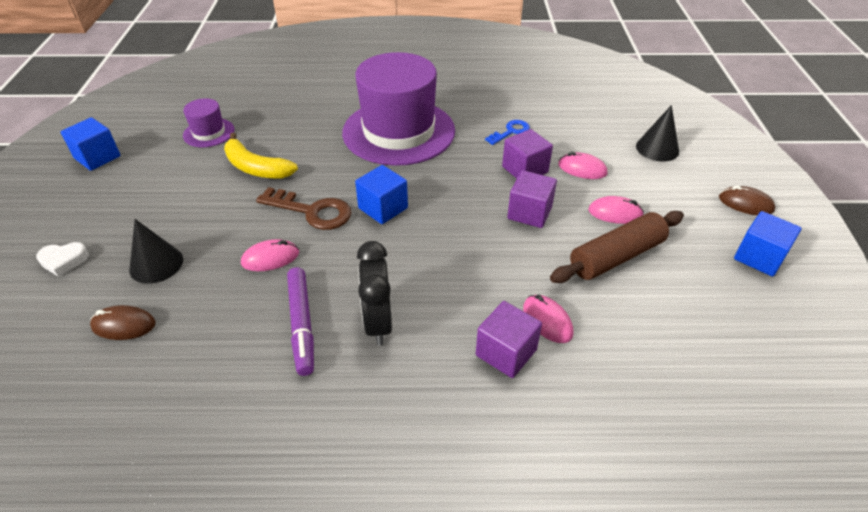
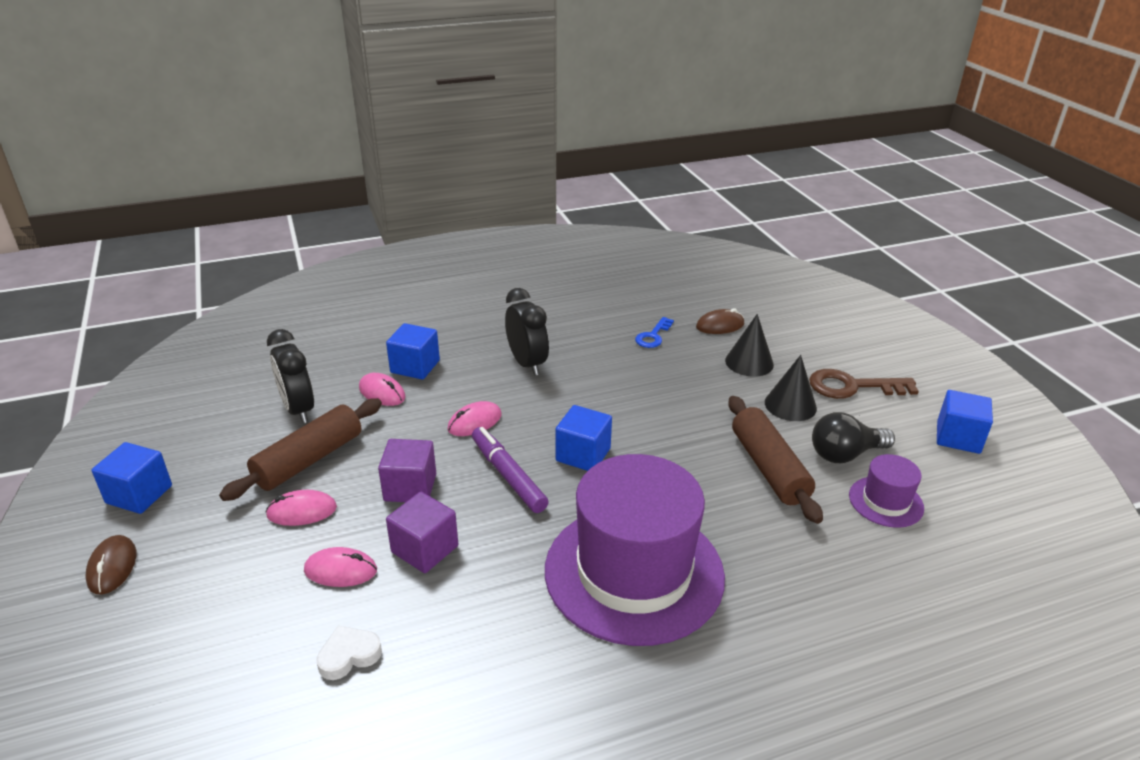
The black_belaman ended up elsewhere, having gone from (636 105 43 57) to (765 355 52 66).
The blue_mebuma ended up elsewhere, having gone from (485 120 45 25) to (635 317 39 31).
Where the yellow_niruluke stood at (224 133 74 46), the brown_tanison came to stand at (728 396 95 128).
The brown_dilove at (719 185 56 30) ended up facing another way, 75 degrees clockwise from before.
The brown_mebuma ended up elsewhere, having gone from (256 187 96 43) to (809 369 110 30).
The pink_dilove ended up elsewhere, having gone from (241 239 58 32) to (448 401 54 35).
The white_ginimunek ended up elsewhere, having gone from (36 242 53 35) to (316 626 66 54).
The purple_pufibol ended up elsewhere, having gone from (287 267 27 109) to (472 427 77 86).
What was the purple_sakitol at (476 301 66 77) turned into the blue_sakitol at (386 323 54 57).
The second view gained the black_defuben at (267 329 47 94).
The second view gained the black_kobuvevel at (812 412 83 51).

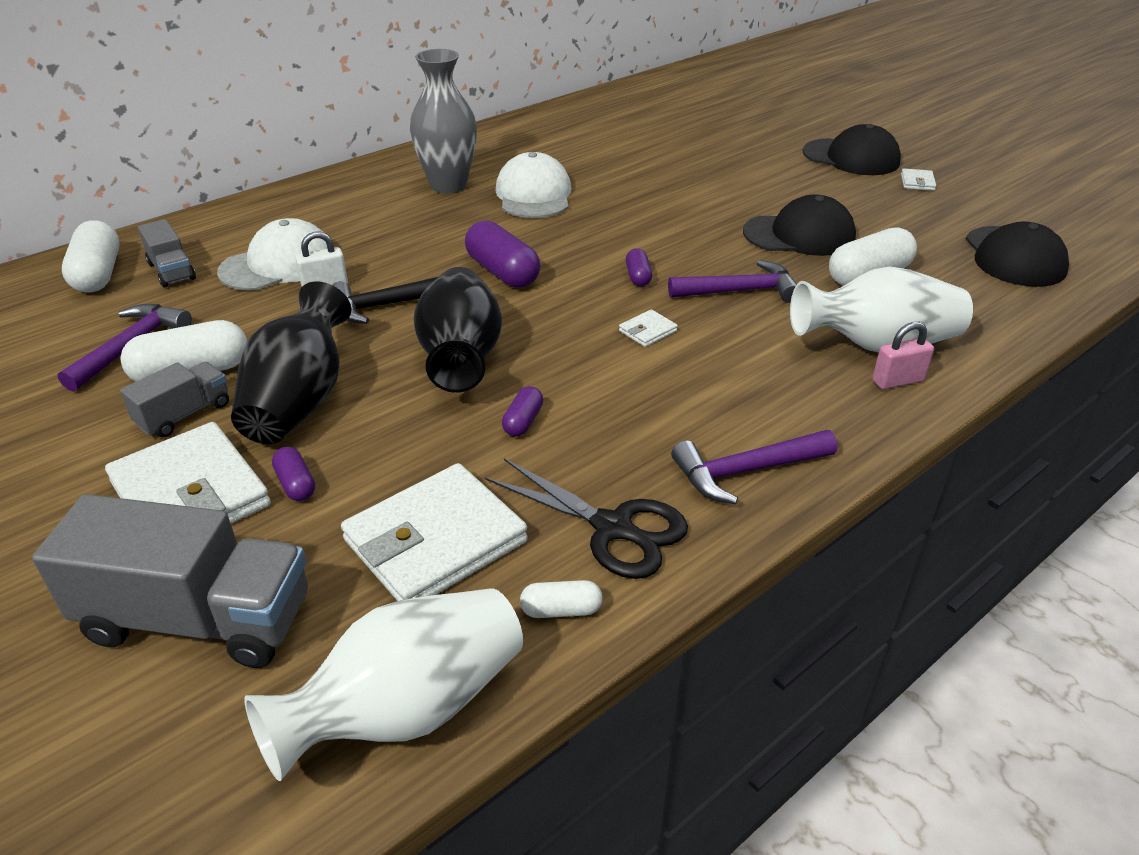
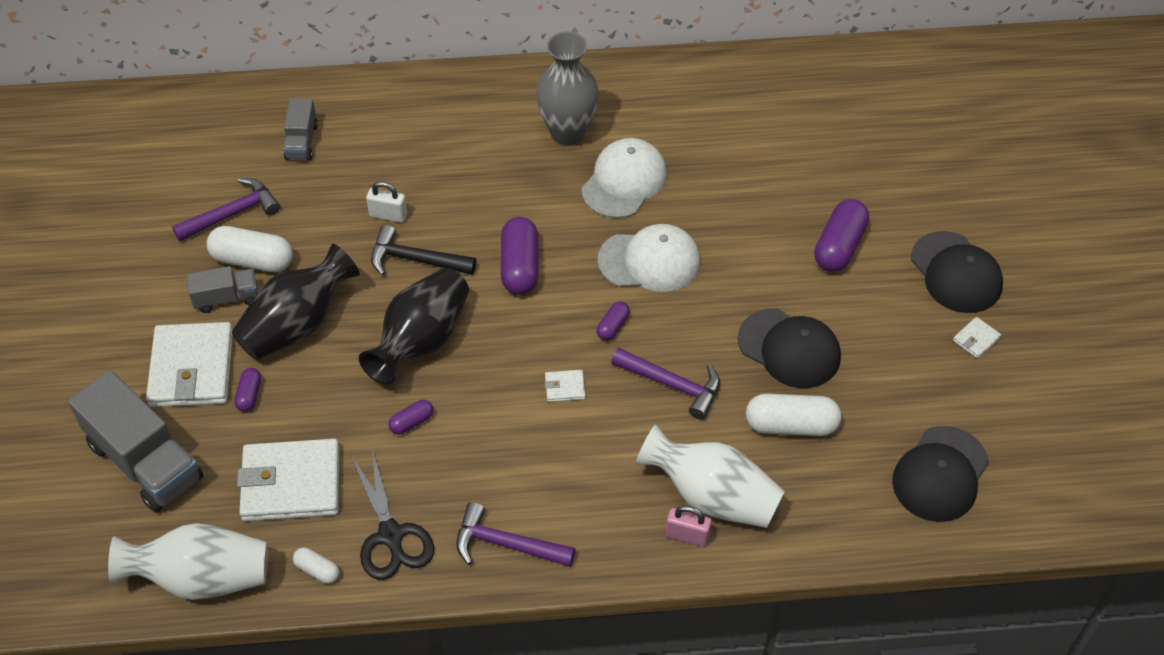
The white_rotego ended up elsewhere, having gone from (217 218 111 73) to (597 224 103 68).
The second view lost the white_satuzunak at (62 220 58 73).
The second view gained the purple_satuzunak at (814 199 55 73).

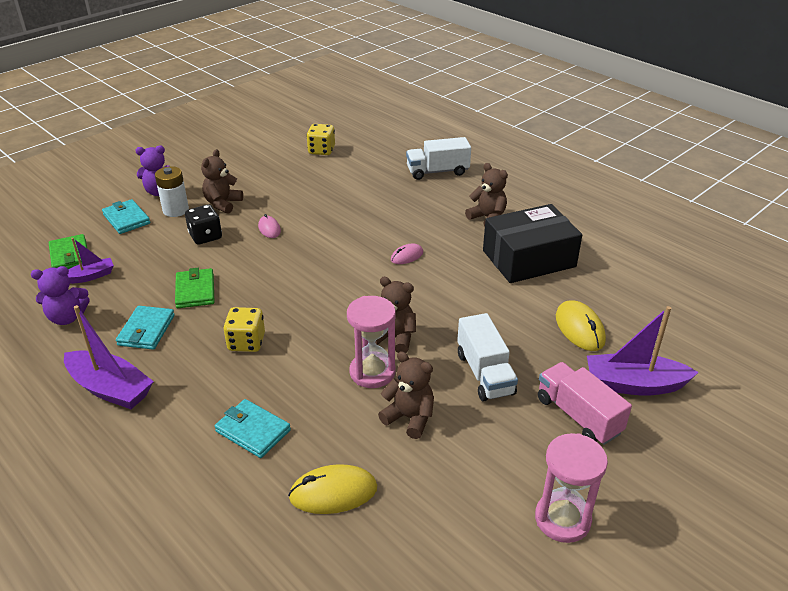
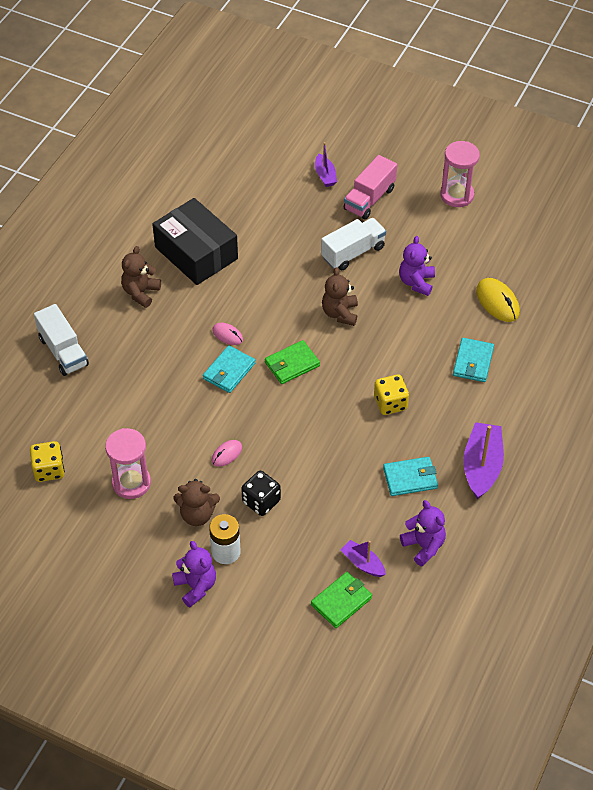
The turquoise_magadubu ended up elsewhere, having gone from (102 199 48 35) to (203 345 52 48).
The green_magadubu ended up elsewhere, having gone from (175 268 39 40) to (265 340 55 44).
The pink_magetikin ended up elsewhere, having gone from (347 296 49 92) to (105 428 46 71).
The second view lost the yellow_dilove at (556 300 50 51).
The size of the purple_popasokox at (587 306 112 90) changed by a factor of 0.56.
What was the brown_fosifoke at (378 351 56 88) turned into the purple_fosifoke at (399 236 36 60).

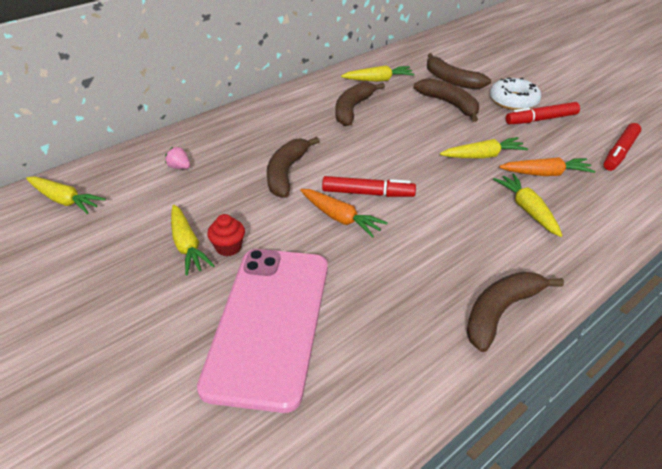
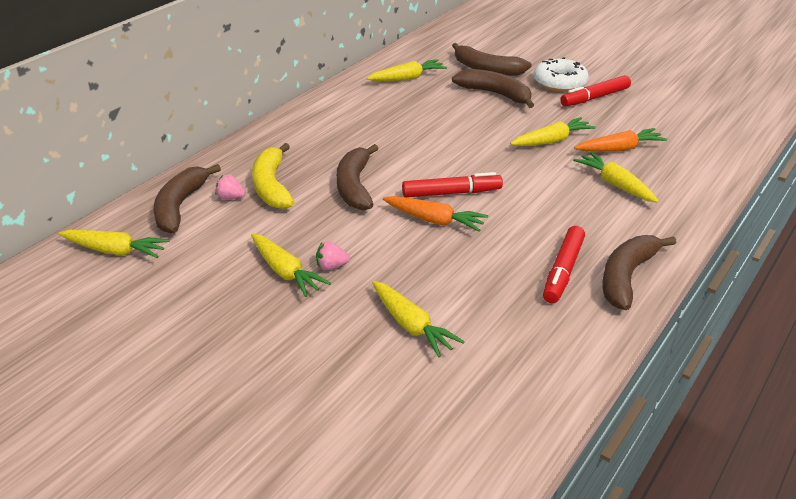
The brown_niruluke ended up elsewhere, having gone from (335 82 50 44) to (154 164 67 69).
The red_pufibol ended up elsewhere, having gone from (603 123 38 48) to (543 226 42 77).
Where the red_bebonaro stood at (207 214 38 42), the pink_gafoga came to stand at (316 241 34 29).
Where the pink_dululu stood at (197 249 131 164), the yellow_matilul came to stand at (372 281 93 76).
The second view gained the yellow_niruluke at (252 143 42 66).

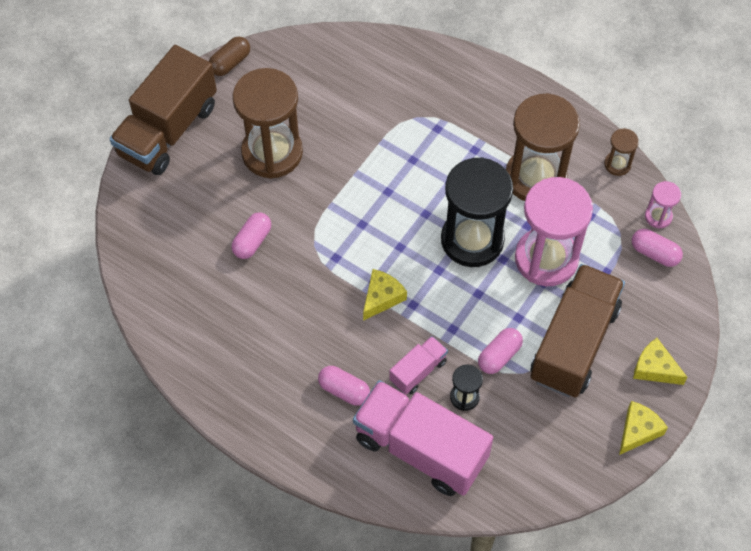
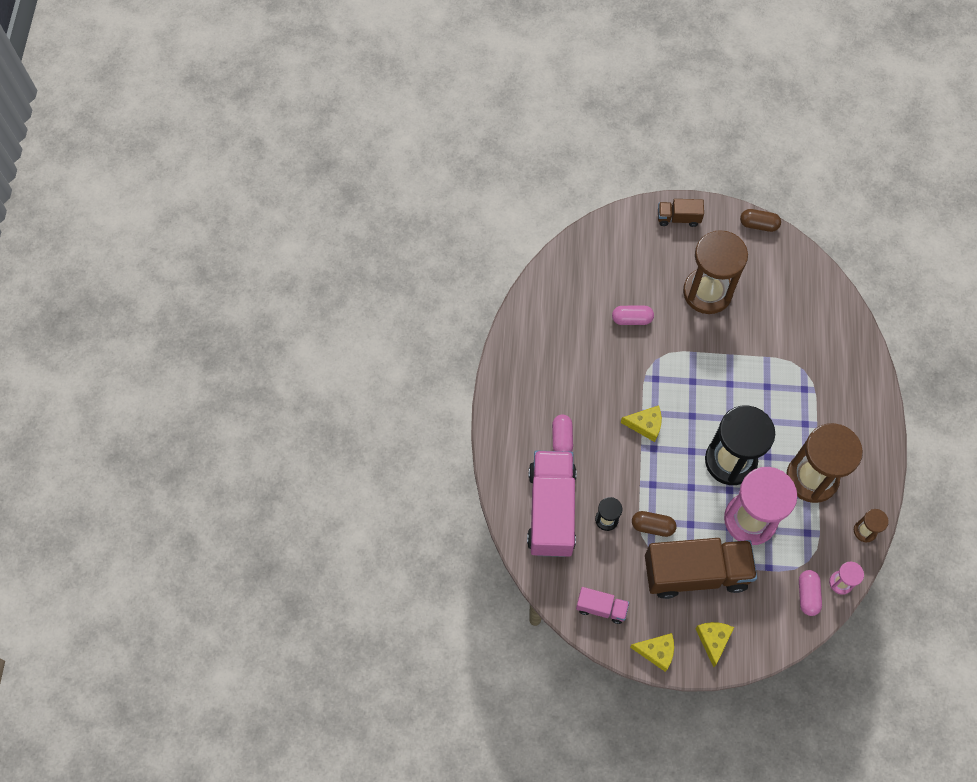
The size of the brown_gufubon at (110 45 107 130) changed by a factor of 0.48.
What was the pink_satuzunak at (478 328 45 46) turned into the brown_satuzunak at (632 511 45 26).
The pink_gufubon ended up elsewhere, having gone from (389 336 59 59) to (576 587 53 37).

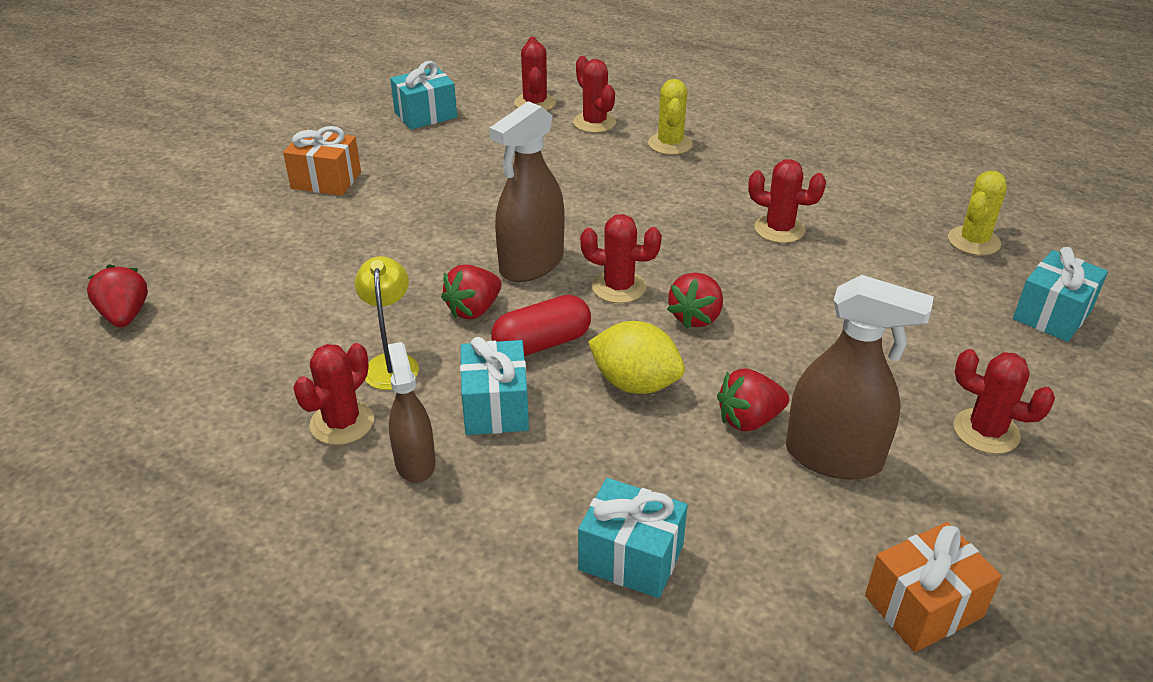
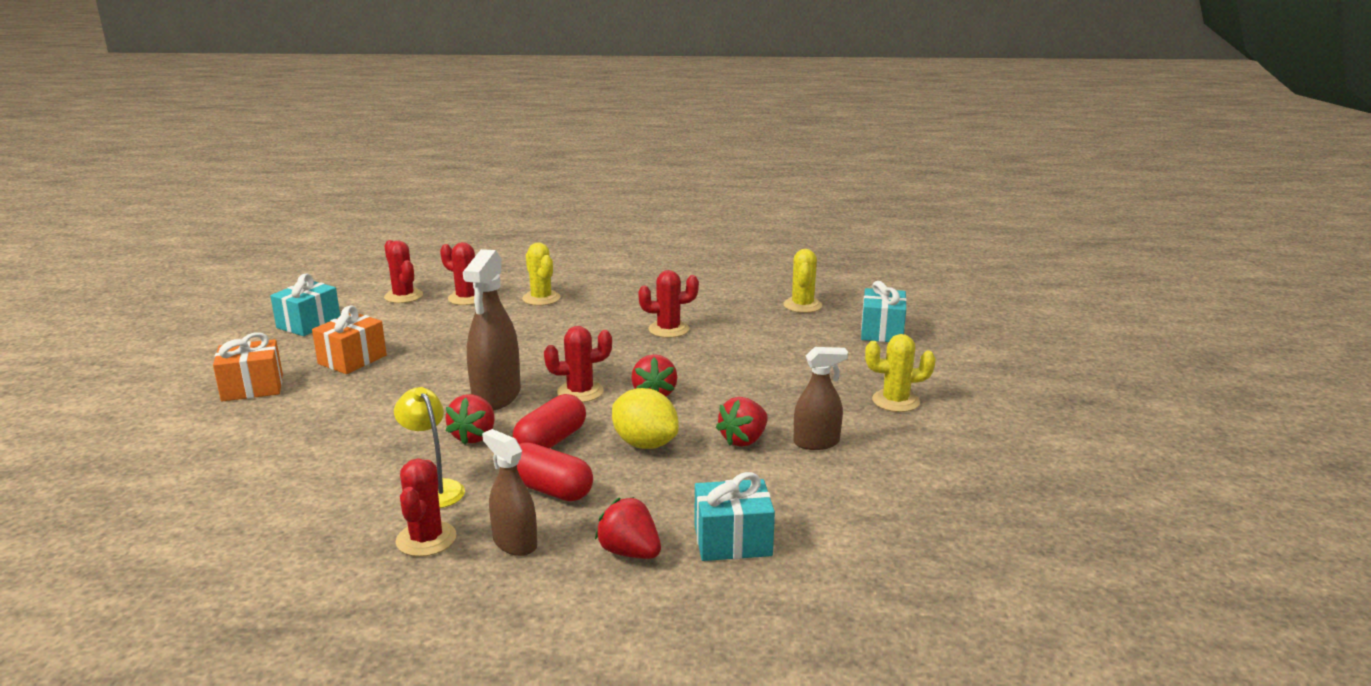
The red_gafoga ended up elsewhere, having gone from (87 264 61 63) to (595 497 66 62).
The size of the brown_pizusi at (786 275 148 204) changed by a factor of 0.63.
The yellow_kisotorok at (588 321 97 73) ended up facing another way, 45 degrees clockwise from before.
Where the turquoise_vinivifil stood at (460 337 69 98), the red_satuzunak came to stand at (516 442 77 59).
What was the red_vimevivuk at (954 349 101 105) turned into the yellow_vimevivuk at (865 334 71 78).
The orange_vinivifil ended up elsewhere, having gone from (865 522 137 130) to (312 305 75 69).

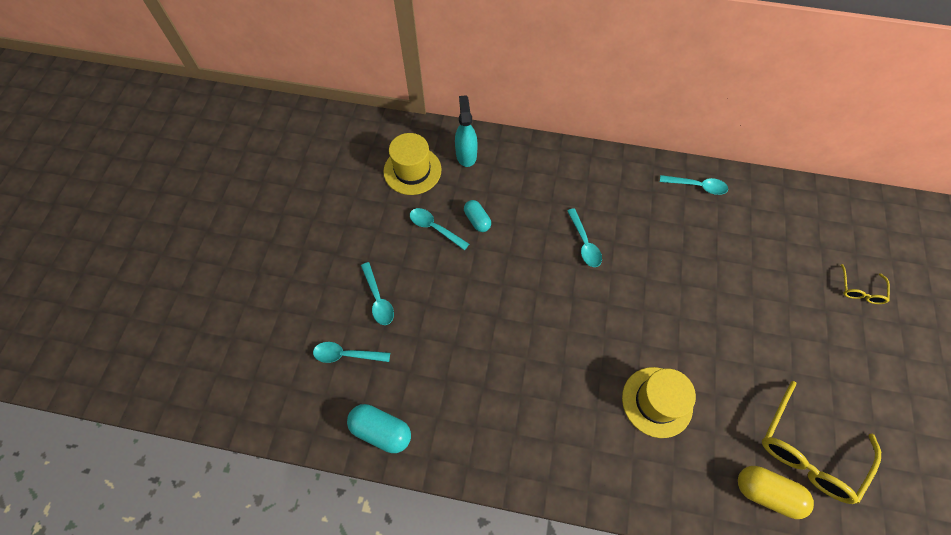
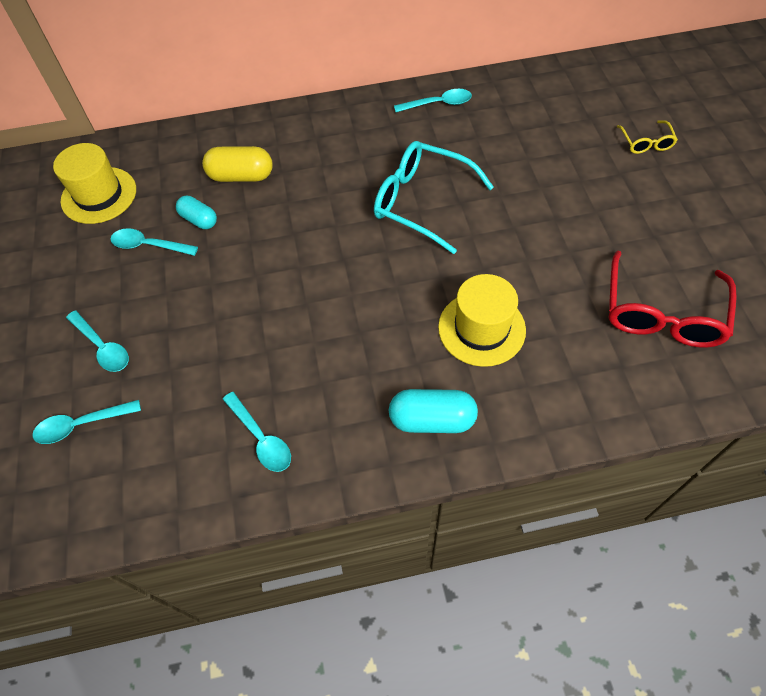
The second view lost the turquoise_pizusi at (455 95 23 72).
The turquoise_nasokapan ended up elsewhere, having gone from (567 208 35 59) to (223 392 68 80).
What was the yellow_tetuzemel at (762 381 119 123) turned into the red_tetuzemel at (608 250 129 97).
The turquoise_satuzunak ended up elsewhere, having gone from (347 404 64 49) to (389 389 89 44).
The yellow_satuzunak ended up elsewhere, having gone from (738 466 76 53) to (202 146 71 36).
The second view gained the turquoise_tetuzemel at (374 141 120 113).

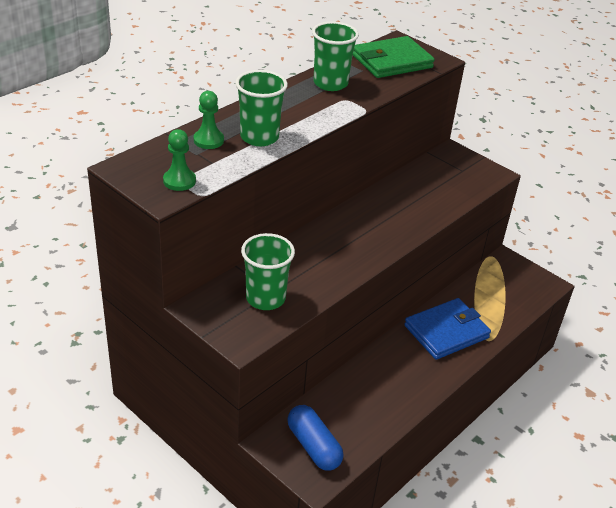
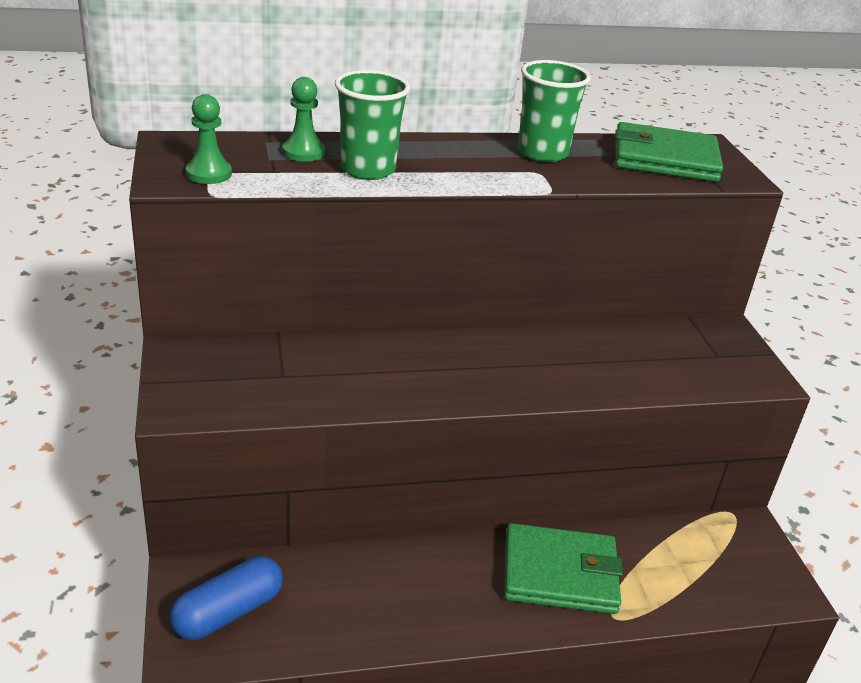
The second view lost the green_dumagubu at (241 233 54 77).
What was the blue_magadubu at (404 298 87 62) turned into the green_magadubu at (504 523 119 91).
The blue_satuzunak at (287 405 57 66) ended up facing another way, 45 degrees clockwise from before.

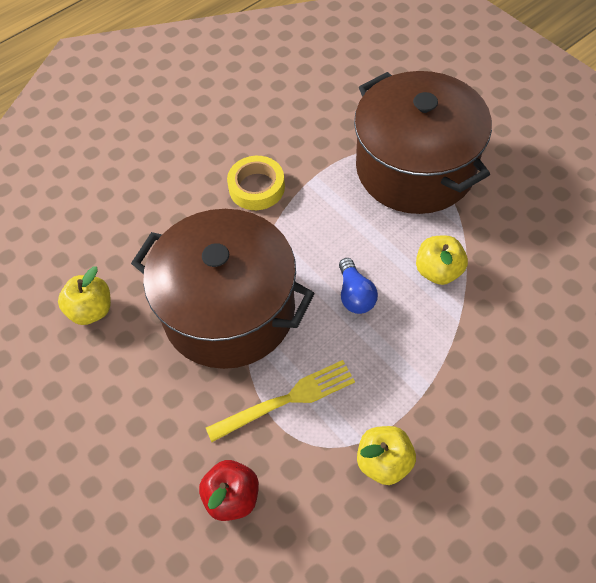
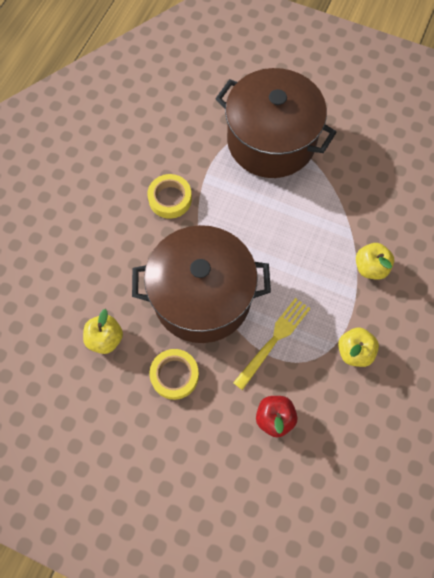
The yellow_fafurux ended up elsewhere, having gone from (416 236 52 49) to (356 243 38 37).
The second view lost the blue_kobuvevel at (339 258 39 56).
The second view gained the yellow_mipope at (149 349 50 51).

